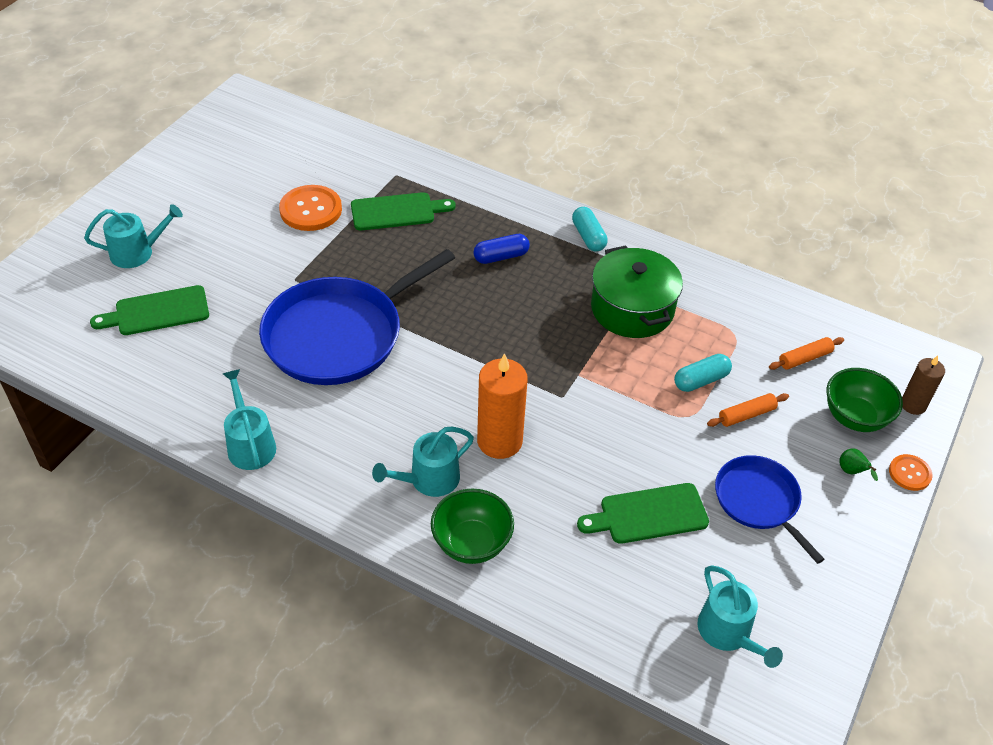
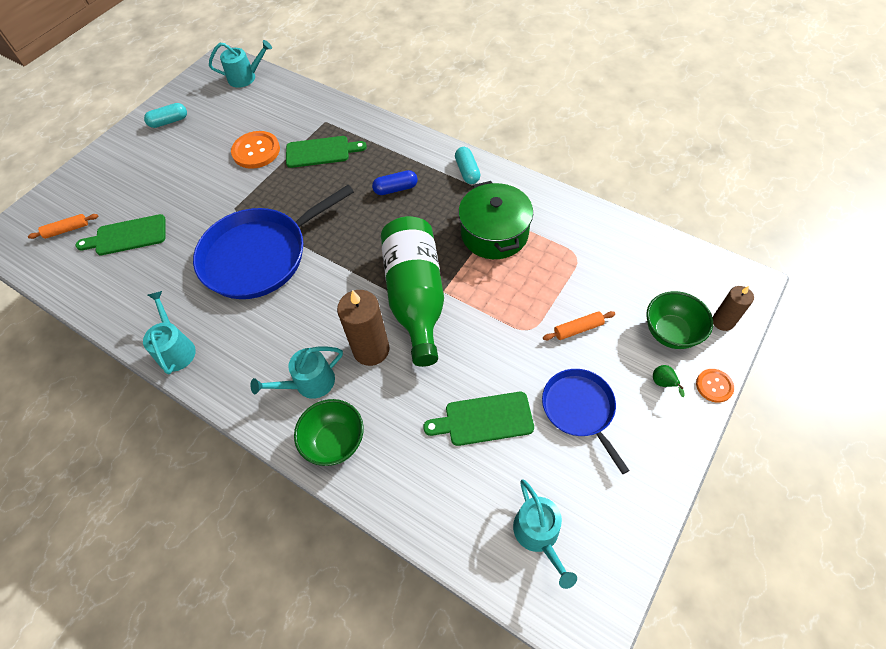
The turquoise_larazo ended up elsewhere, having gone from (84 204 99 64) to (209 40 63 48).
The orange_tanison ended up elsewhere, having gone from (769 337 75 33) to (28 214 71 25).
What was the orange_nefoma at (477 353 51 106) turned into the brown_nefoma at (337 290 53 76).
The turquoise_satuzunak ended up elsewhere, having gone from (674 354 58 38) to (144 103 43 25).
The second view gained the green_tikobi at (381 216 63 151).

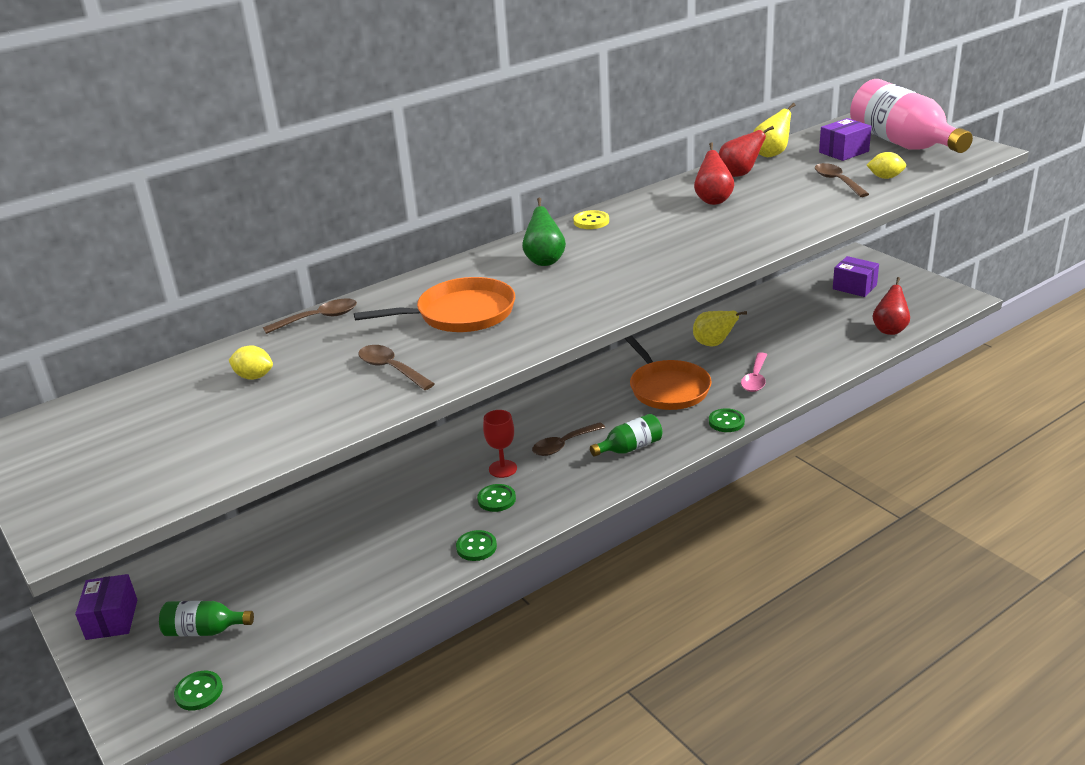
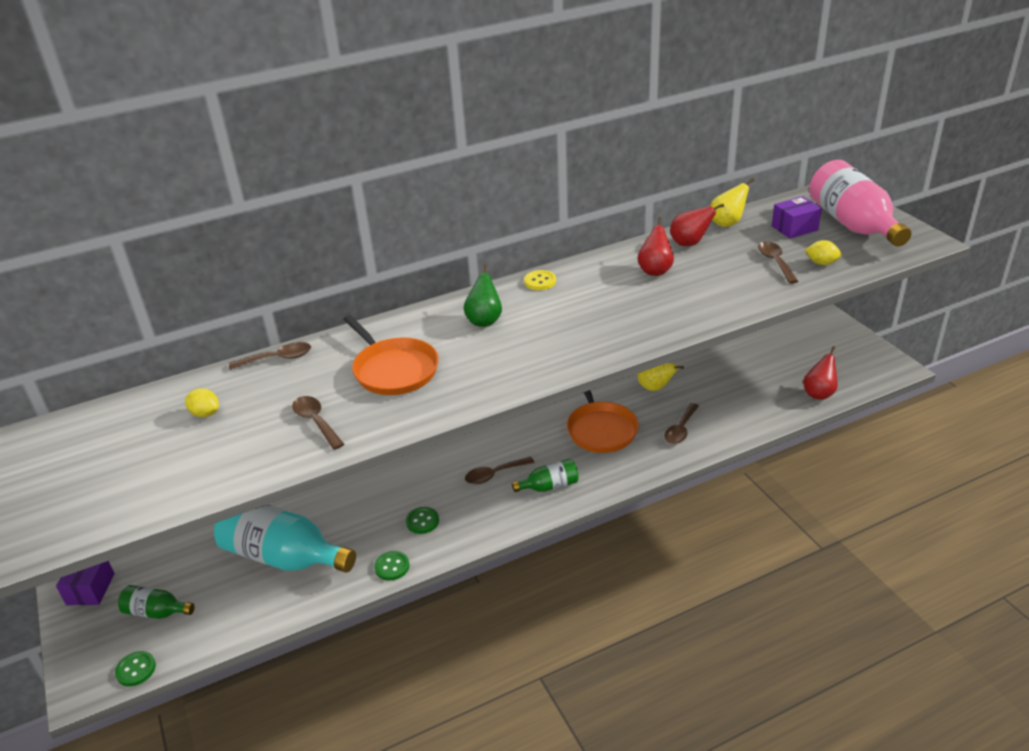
The second view lost the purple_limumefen at (833 256 46 41).
The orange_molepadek at (354 277 161 55) ended up facing another way, 60 degrees clockwise from before.
What was the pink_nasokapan at (741 352 26 40) turned into the brown_nasokapan at (665 403 34 41).
The second view lost the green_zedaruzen at (709 408 36 24).
The second view lost the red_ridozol at (483 410 34 68).
The second view gained the turquoise_tikobi at (214 504 142 69).

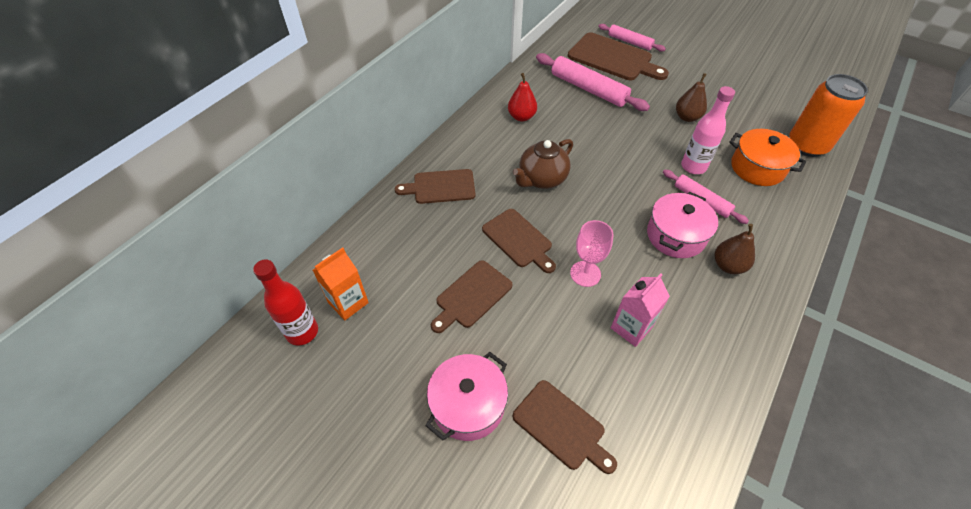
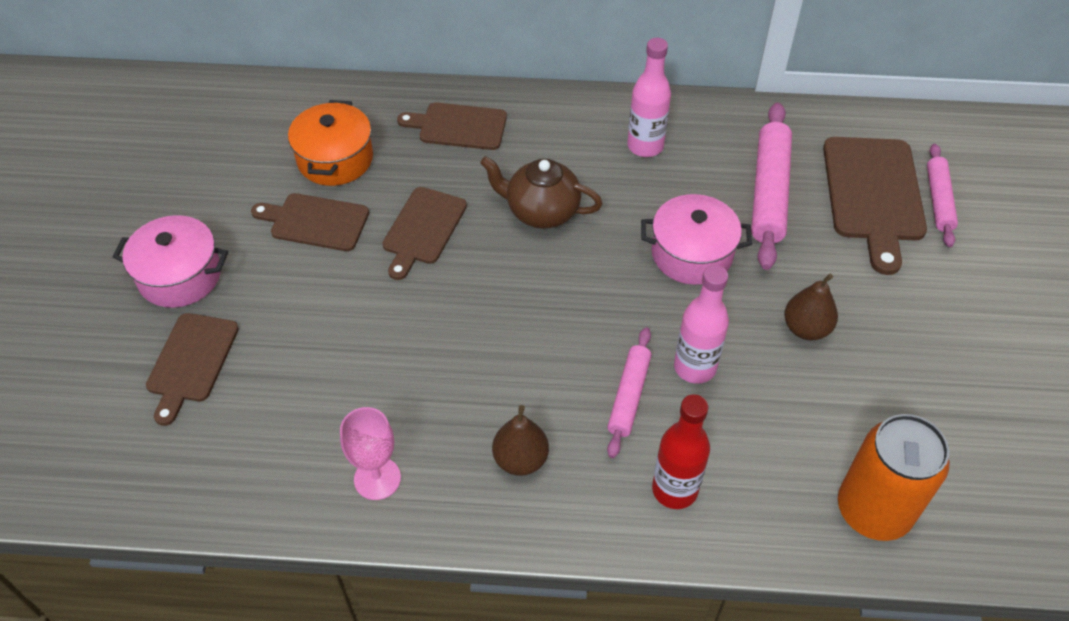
Where the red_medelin stood at (508 73 29 48), the pink_tikobi came to stand at (627 38 44 119).
The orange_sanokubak ended up elsewhere, having gone from (729 129 77 57) to (288 100 85 86).
The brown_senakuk at (395 169 80 35) ended up facing another way, 45 degrees counterclockwise from before.
The pink_sanokubak ended up elsewhere, having gone from (647 192 71 66) to (641 194 111 91).
The pink_ridozol ended up elsewhere, having gone from (570 220 43 67) to (340 407 61 93).
The second view lost the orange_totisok at (313 247 56 73).
The red_tikobi ended up elsewhere, having gone from (253 259 65 87) to (652 394 58 115).
The second view lost the pink_totisok at (611 274 59 73).

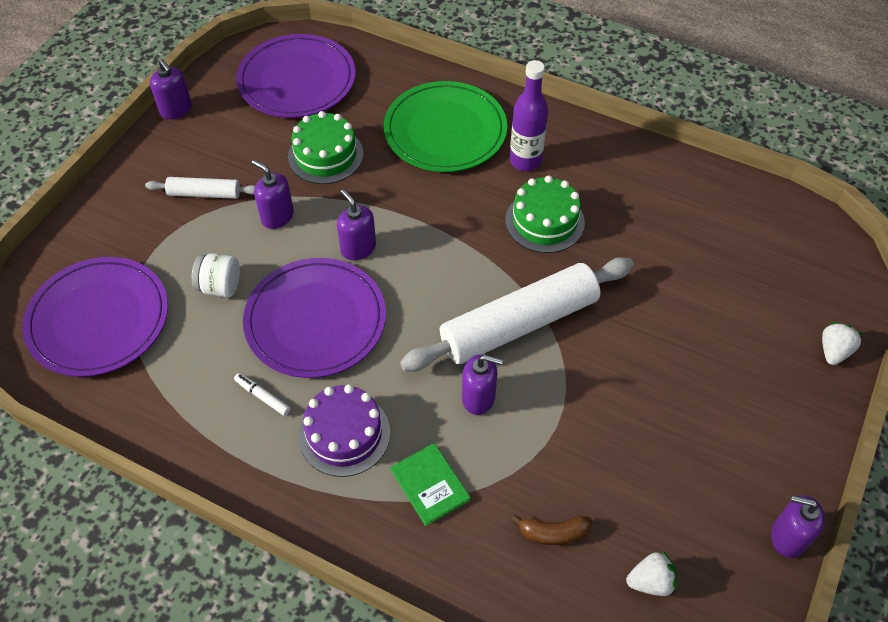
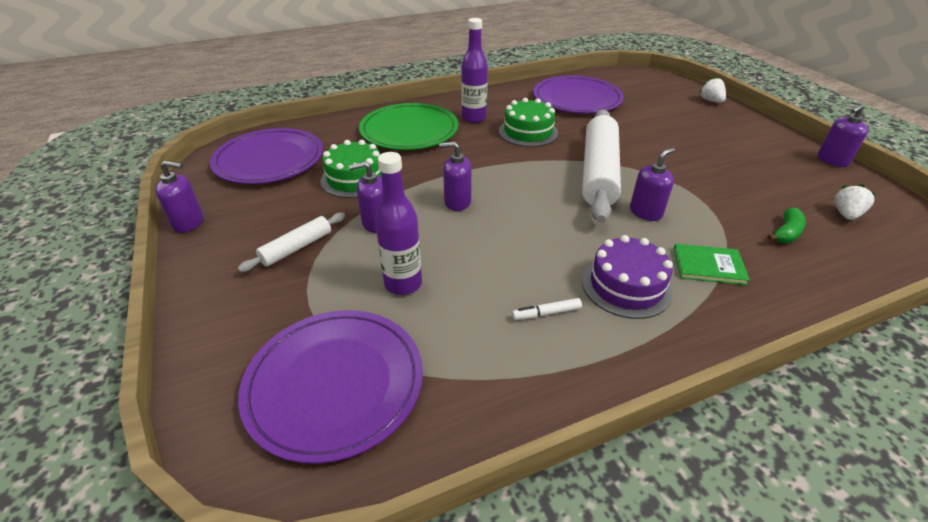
Where the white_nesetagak stood at (192 253 48 45), the purple_tikobi came to stand at (375 152 47 143).
The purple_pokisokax ended up elsewhere, having gone from (243 258 143 120) to (533 75 91 39).
What was the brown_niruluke at (512 515 80 30) turned into the green_niruluke at (767 207 39 36).

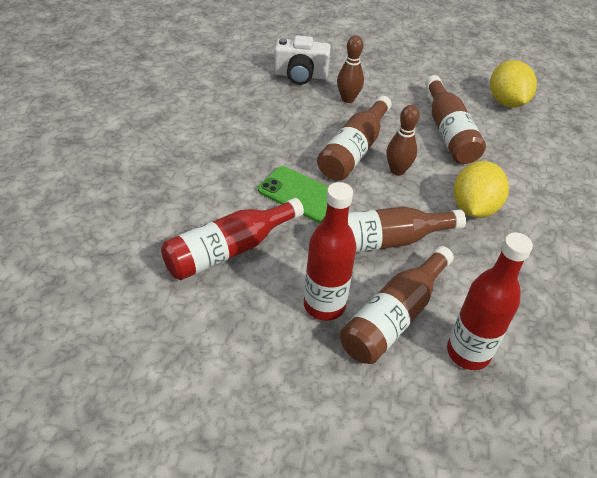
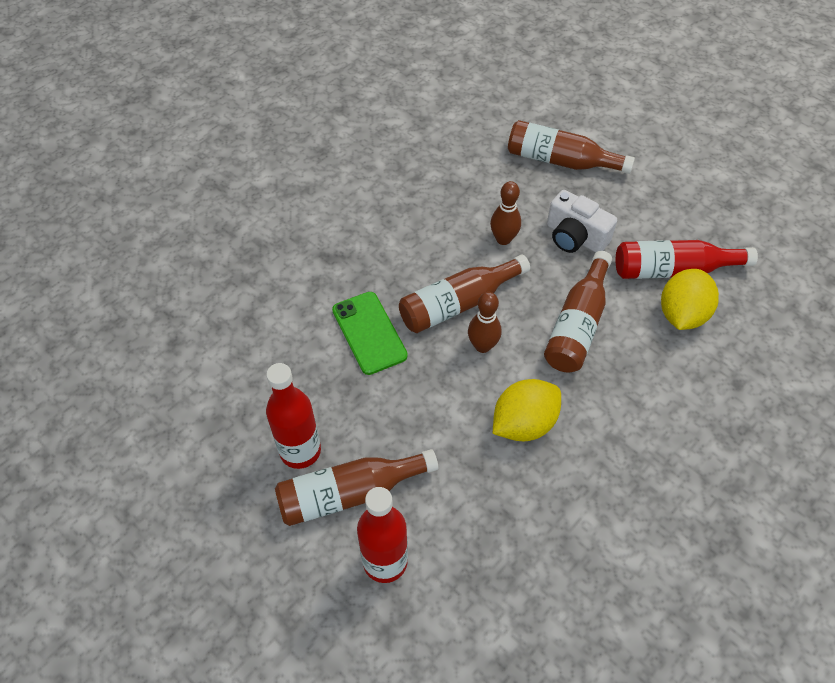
The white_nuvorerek ended up elsewhere, having gone from (274 35 57 50) to (547 190 70 63).
The red_tikobi ended up elsewhere, having gone from (161 198 143 82) to (616 240 142 39).
The brown_tikobi ended up elsewhere, having gone from (321 206 145 46) to (508 120 127 54).

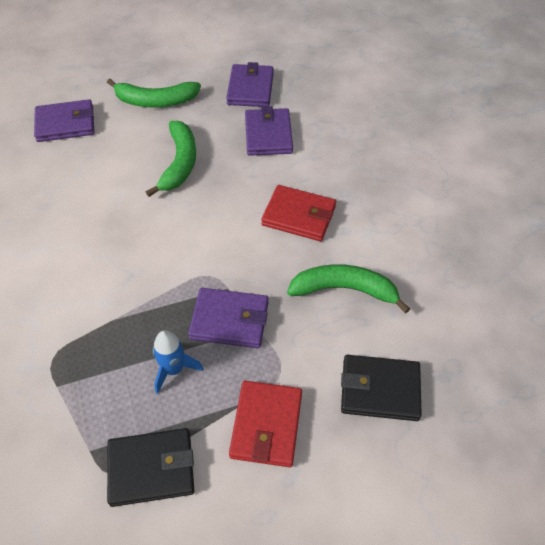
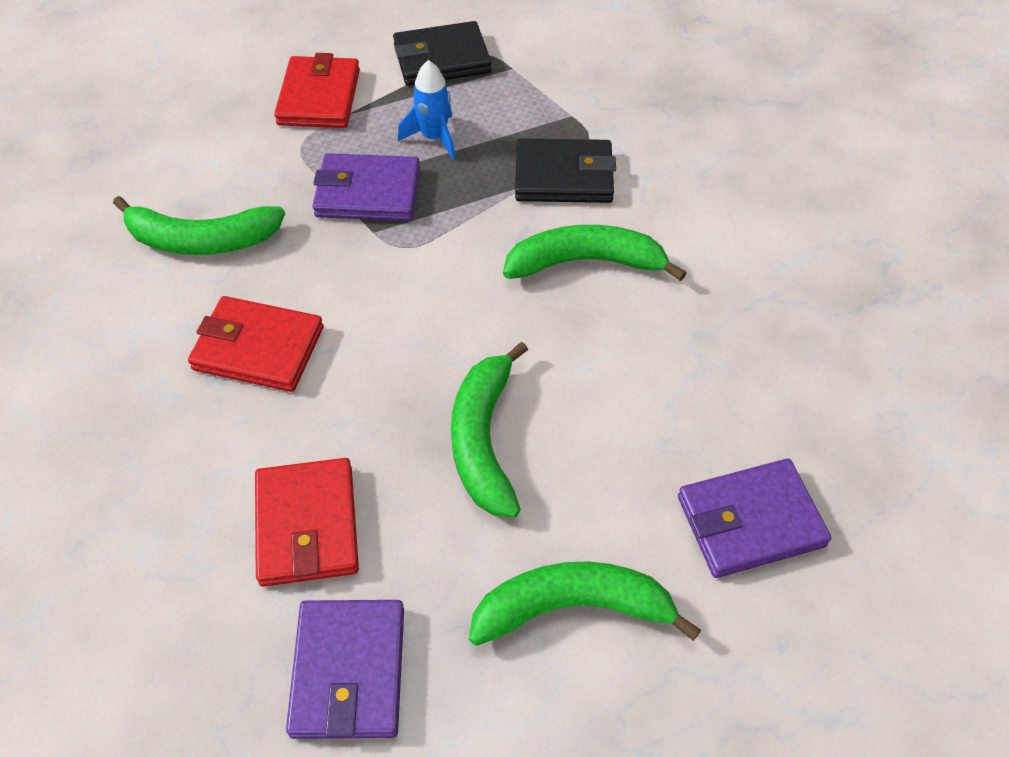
What was the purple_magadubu at (245 106 48 50) turned into the red_magadubu at (255 458 104 129).
The black_magadubu ended up elsewhere, having gone from (341 355 81 66) to (515 138 101 65).
The second view gained the green_niruluke at (503 225 183 56).

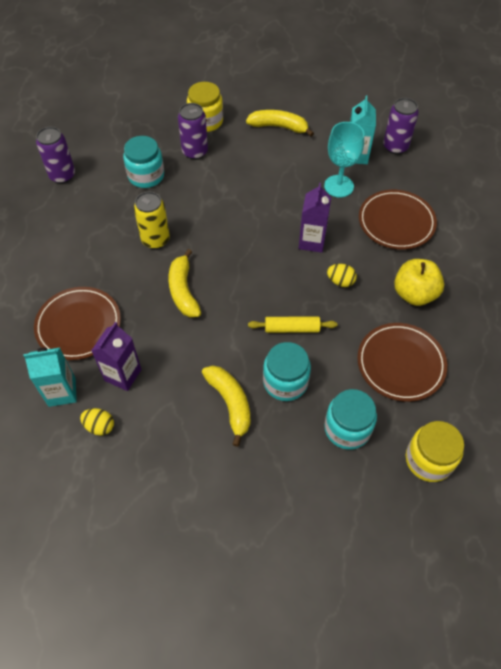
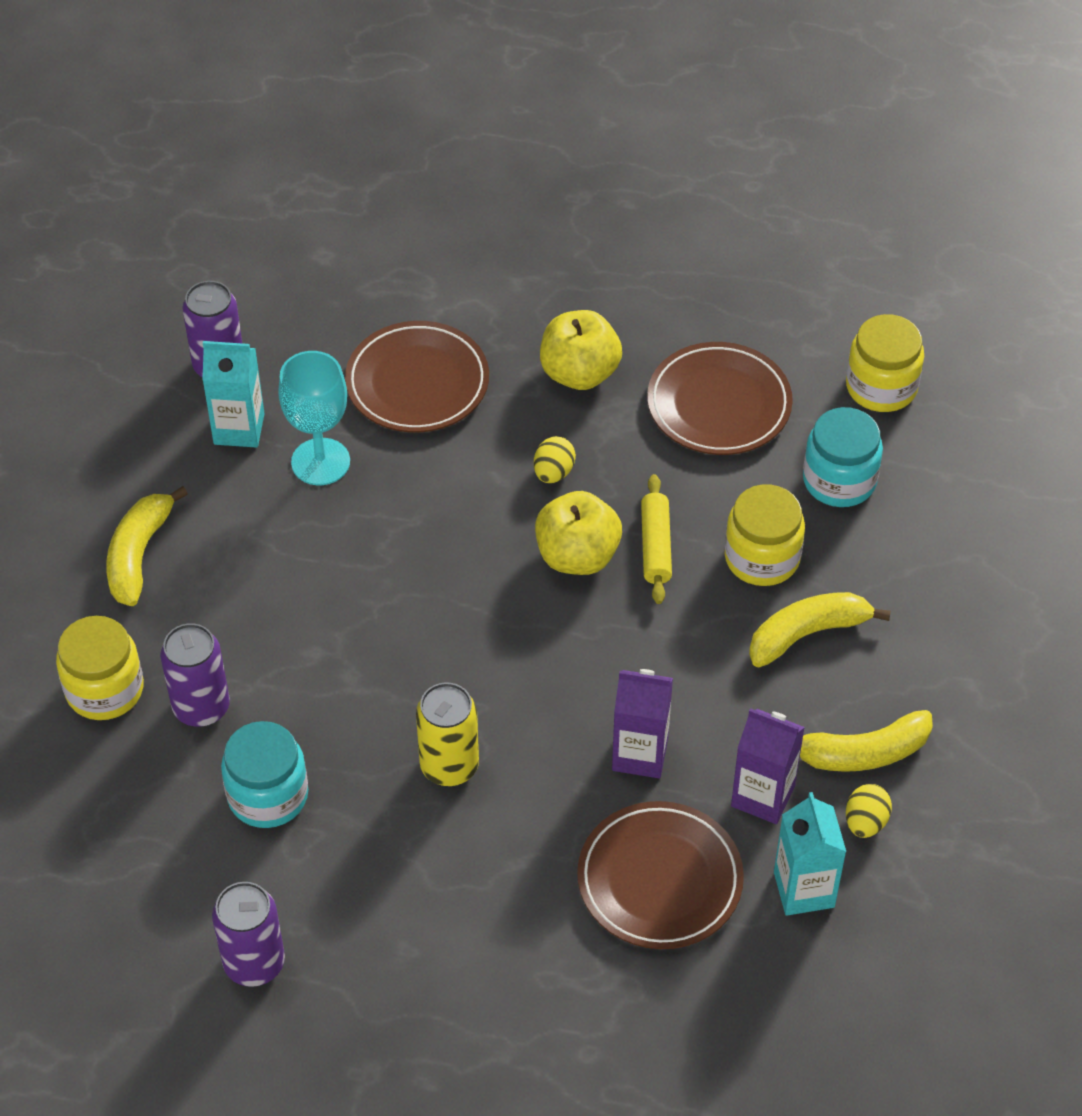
The purple_totisok ended up elsewhere, having gone from (299 183 32 70) to (612 669 61 109).
The yellow_niruluke ended up elsewhere, having gone from (168 249 33 68) to (800 710 133 62).
What was the turquoise_nesetagak at (263 342 48 59) turned into the yellow_nesetagak at (724 484 81 102).
The second view gained the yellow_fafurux at (535 491 87 84).

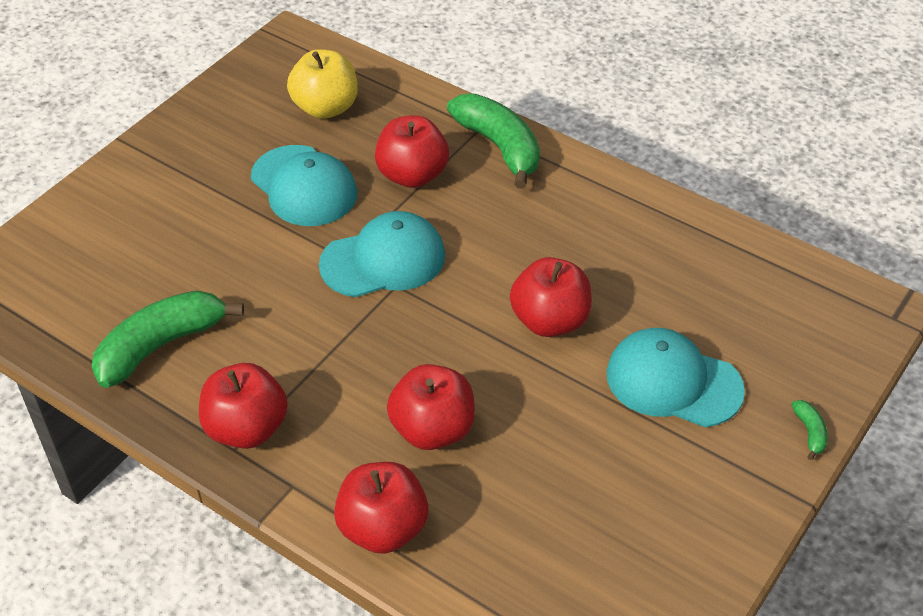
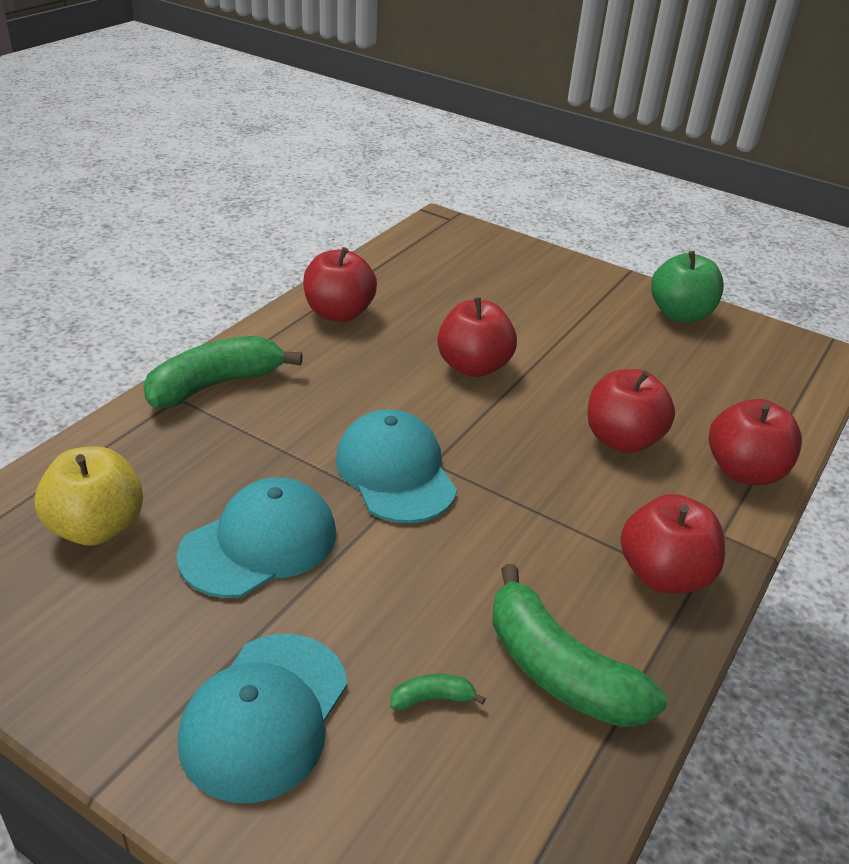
The red_fafurux ended up elsewhere, having gone from (375 115 74 73) to (303 247 74 75).
The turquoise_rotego ended up elsewhere, having gone from (607 328 138 99) to (178 634 169 169).
The green_niruluke ended up elsewhere, having gone from (791 400 36 60) to (390 674 96 36).
The second view gained the green_fafurux at (651 251 73 71).

